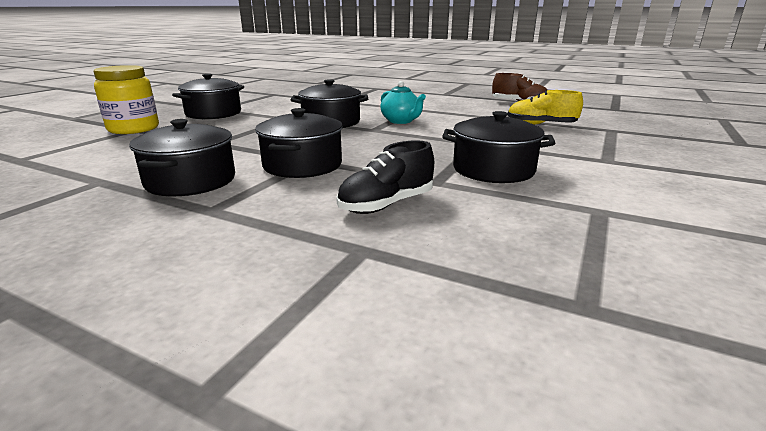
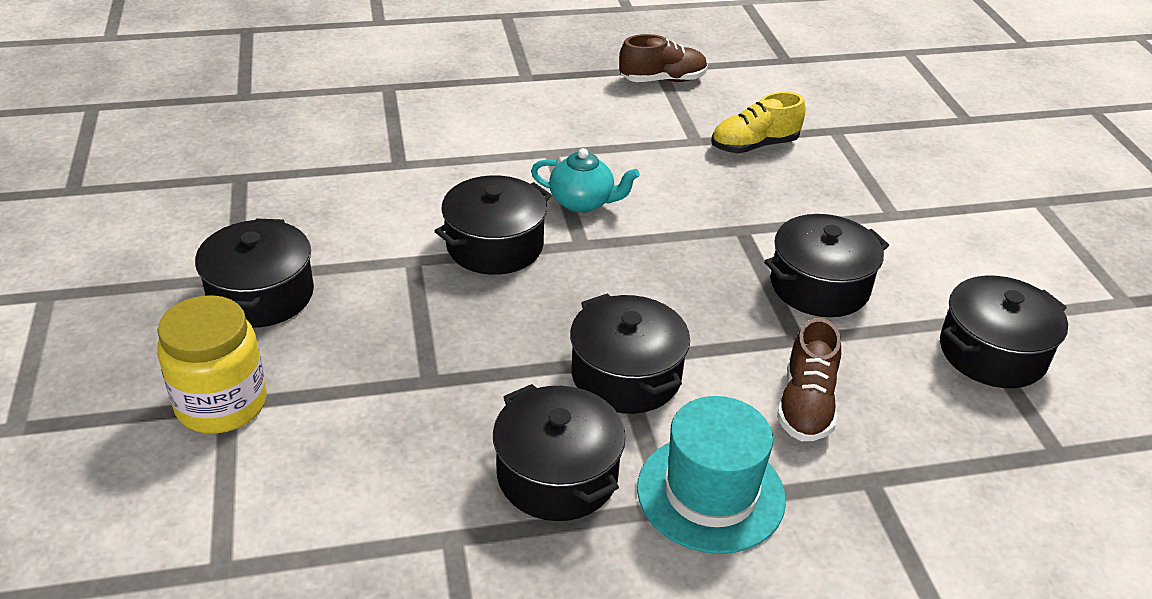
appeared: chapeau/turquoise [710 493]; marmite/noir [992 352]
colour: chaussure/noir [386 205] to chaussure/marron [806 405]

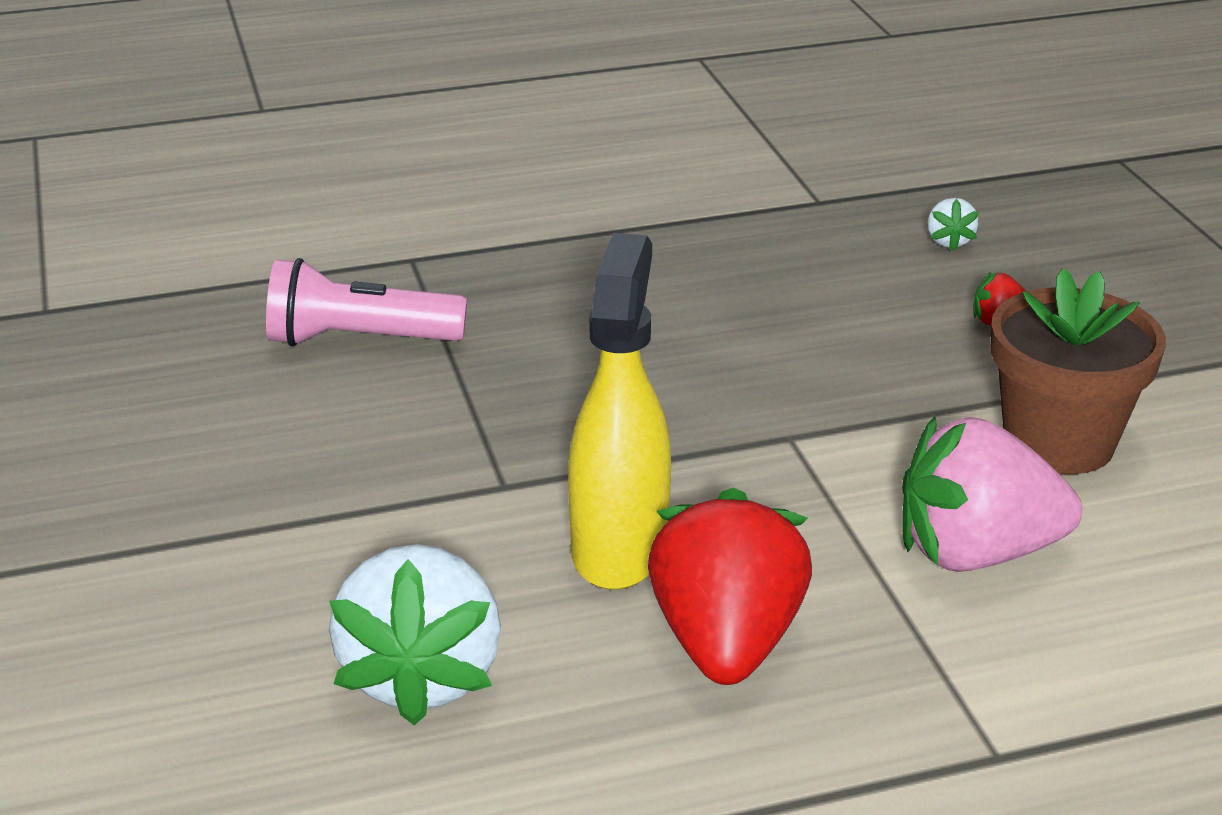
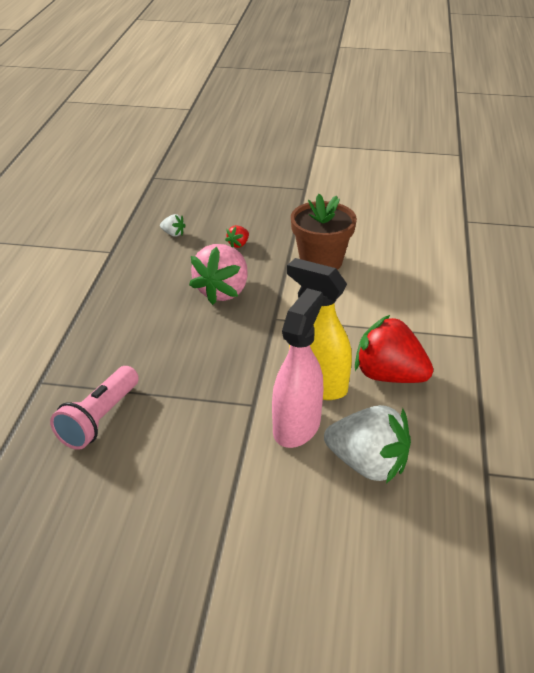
appeared: vaporisateur/rose [297 426]
relocated: fraise/rose [976 553] to [223 291]

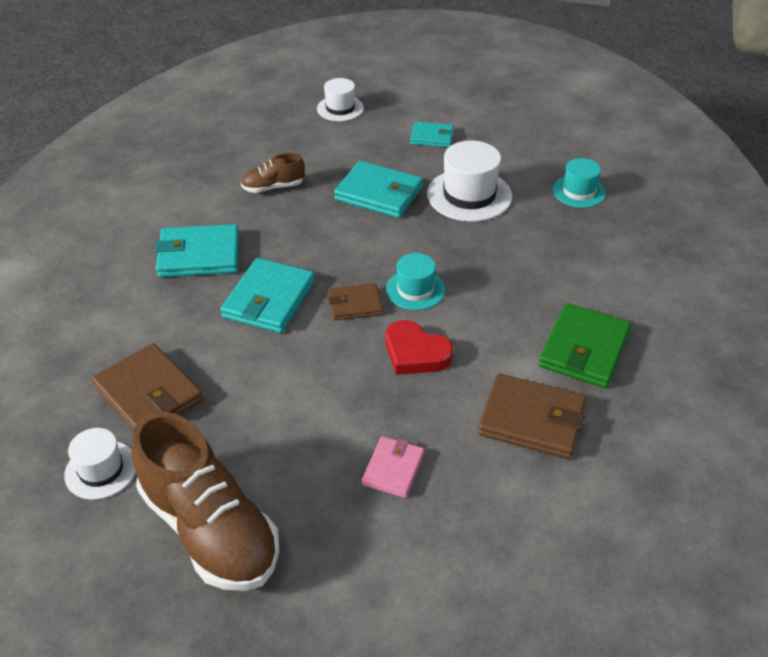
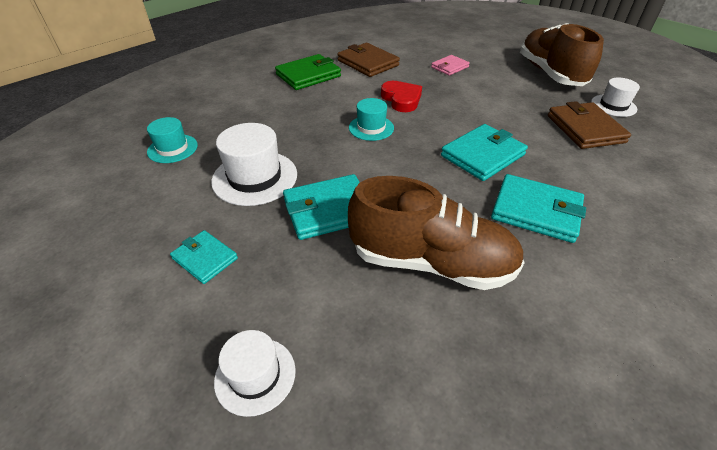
missing: portefeuille/marron [355 304]
spun: portefeuille/turquoise [379 193] = [328 210] 75 degrees counterclockwise
size: chaussure/marron [273 187] = [431 262] x2.10

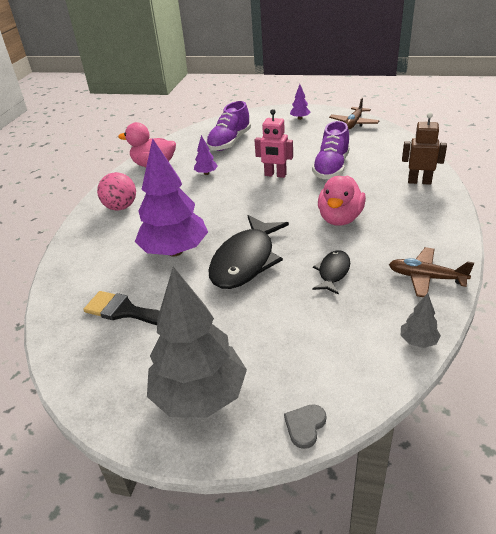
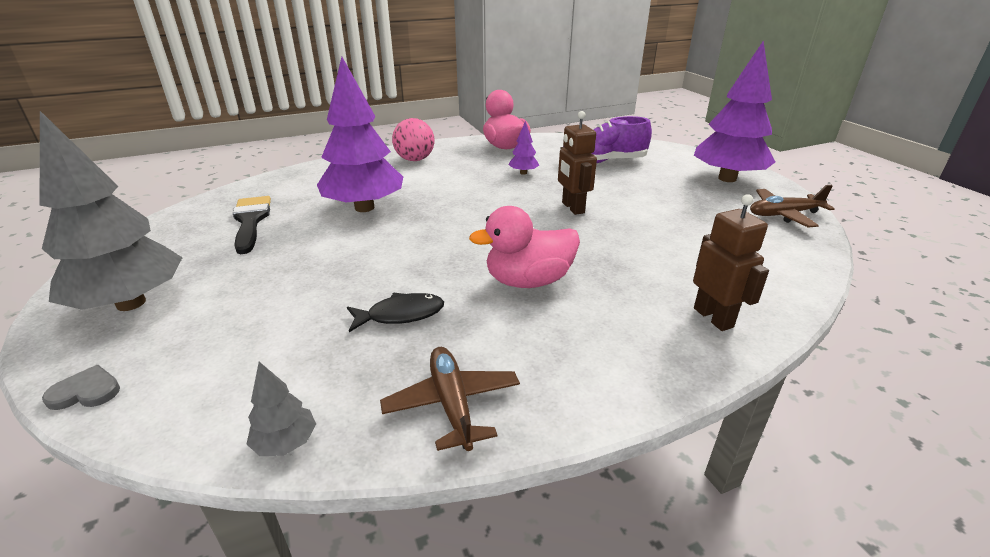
missing: poisson/noir [246 261]; chaussure/violet [331 168]
colour: robot/rose [275 175] to robot/marron [572 208]
size: arbre/violet [300 118] = [727 178] x2.38

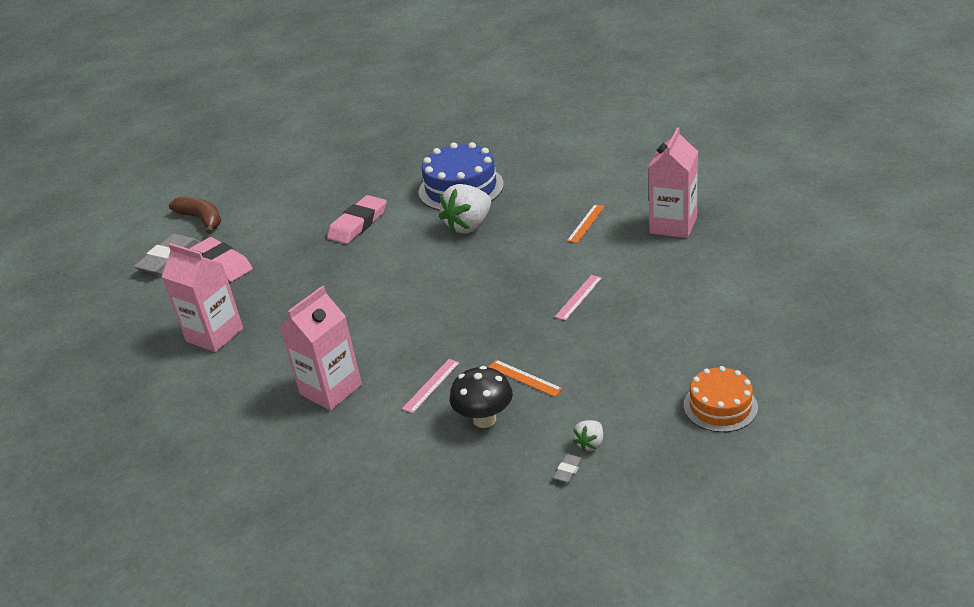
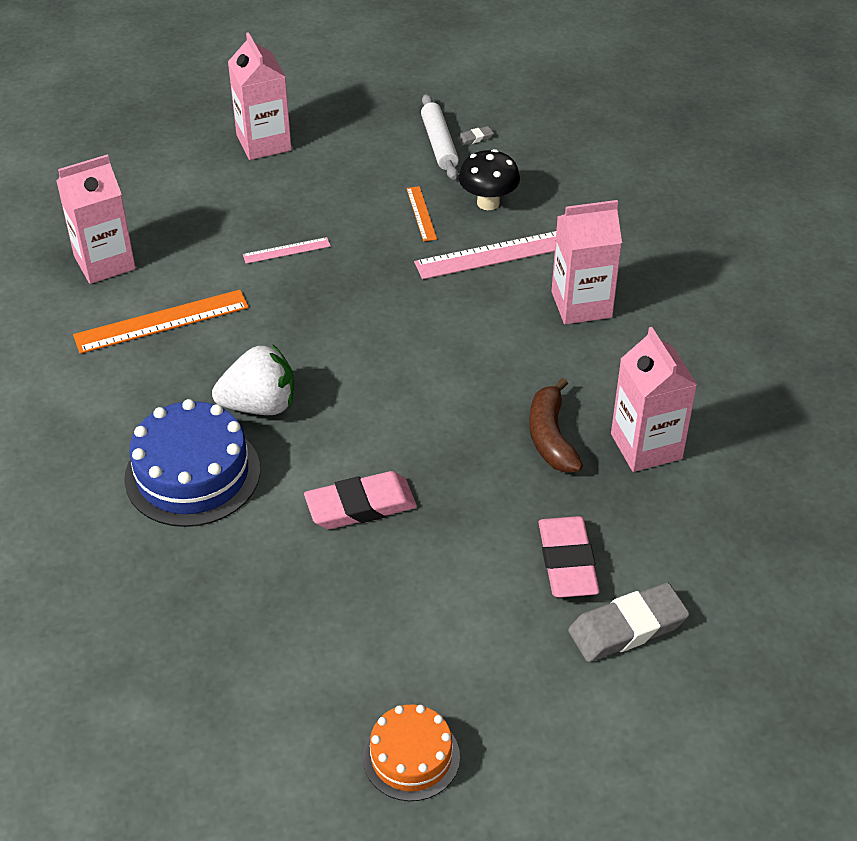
appeared: brique de lait/rose [264 143]
relocated: gâteau/orange [720 406] to [411 757]; banane/marron [201 219] to [550 437]
exchanged: fraise/blanc [590 443] to rouleau à pâtisserie/blanc [439 144]
size: règle/orange [586 223] = [162 322] x1.89; règle/rose [431 385] = [496 254] x1.89

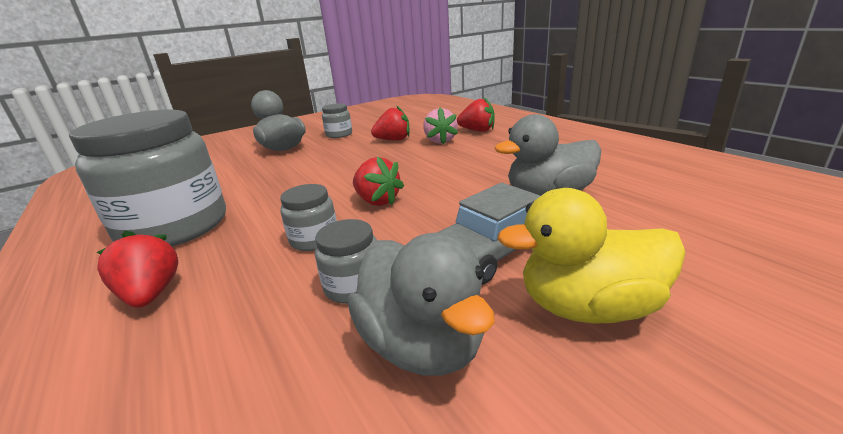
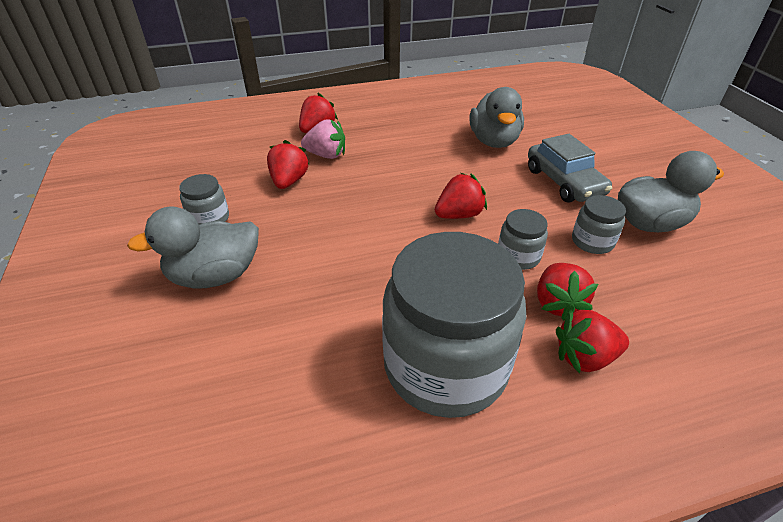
missing: canard/jaune [588 307]
appeared: fraise/rouge [557 303]

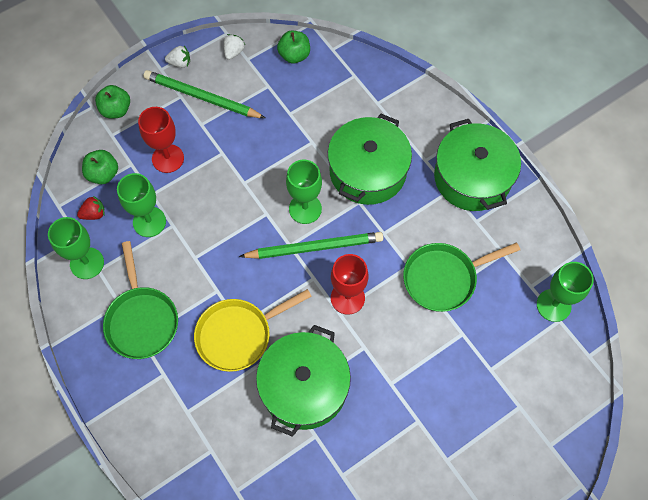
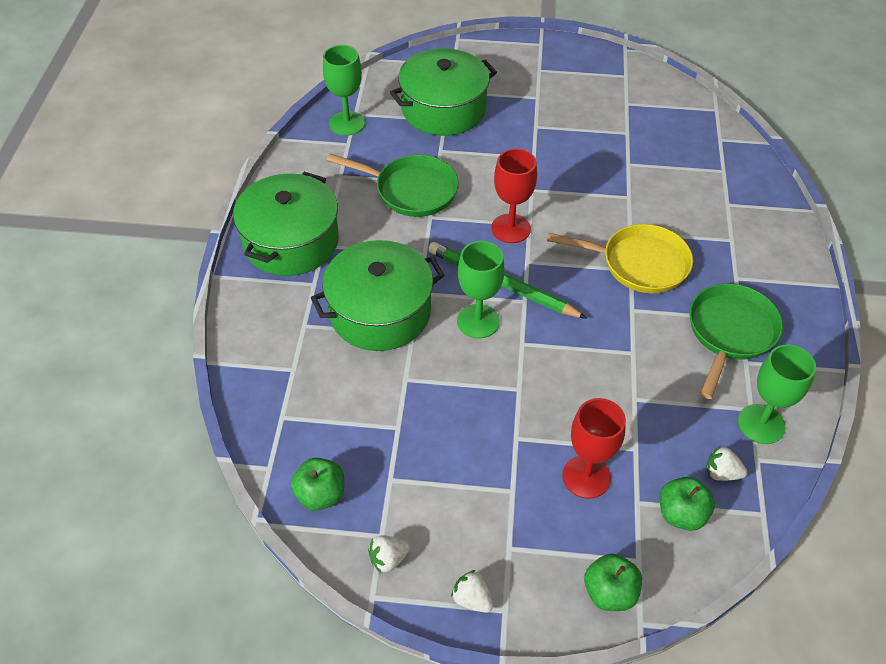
missing: verre à pied/vert [149 222]; crayon/vert [202 97]
relocated: marmite/vert [304 387] to [443 109]
colour: fraise/rouge [94 214] to fraise/blanc [721 473]

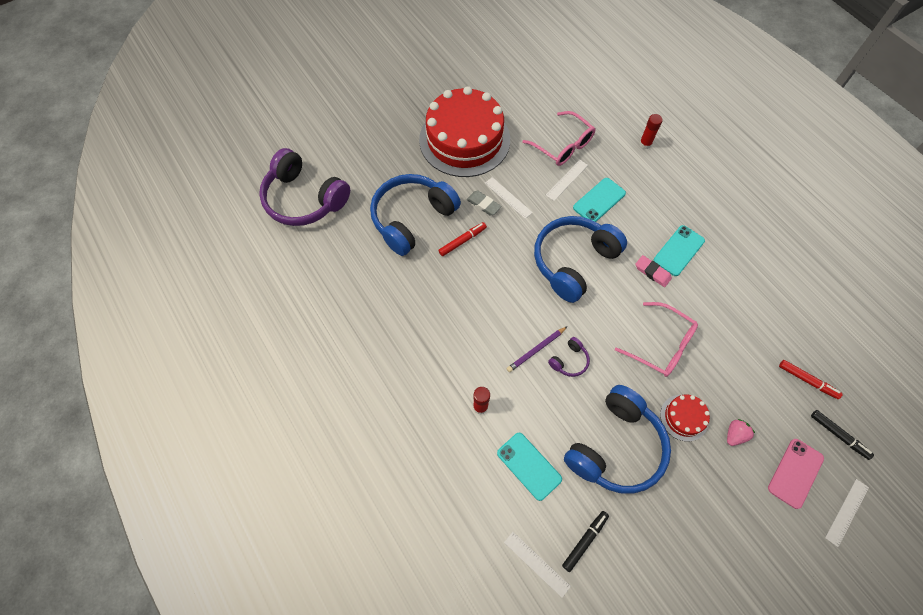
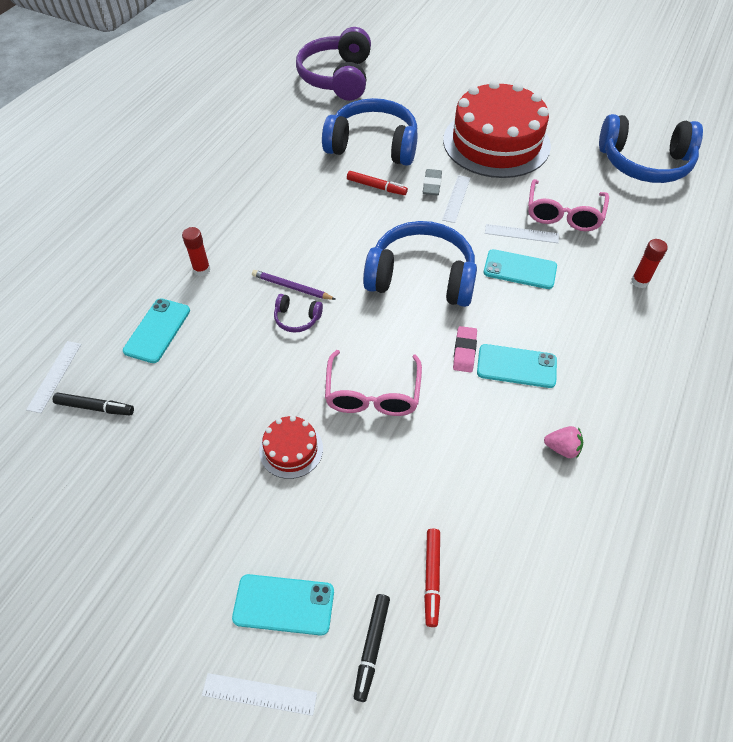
relocated: fraise/rose [735 435] to [562 448]; casque audio/bleu [616 447] to [644 163]
colour: téléphone/rose [795 473] to téléphone/turquoise [284 604]

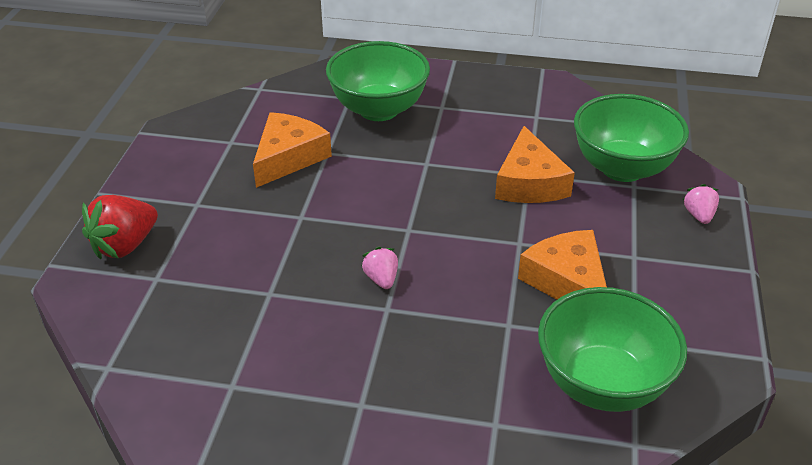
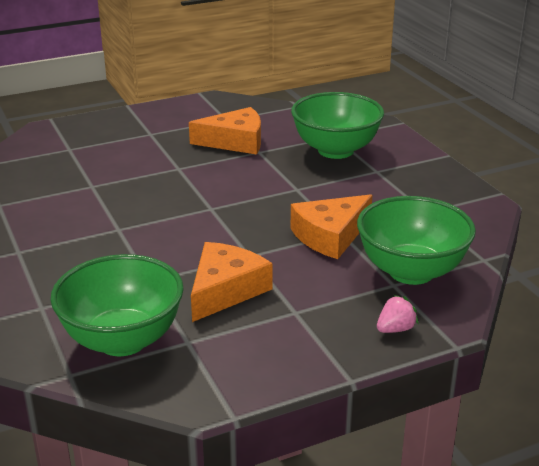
missing: fraise/rouge [125 245]; fraise/rose [381 279]

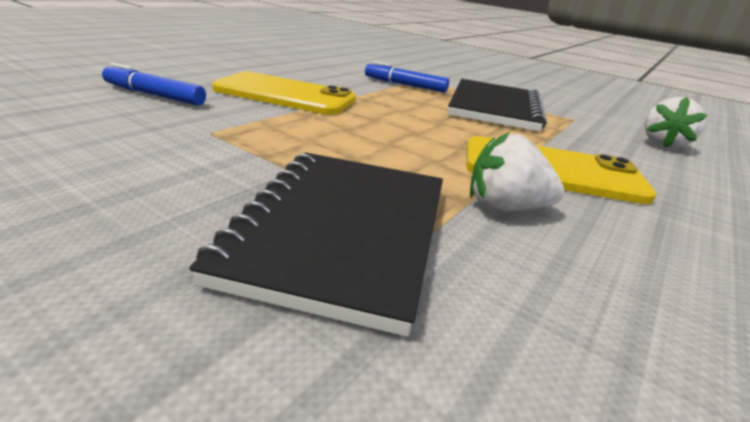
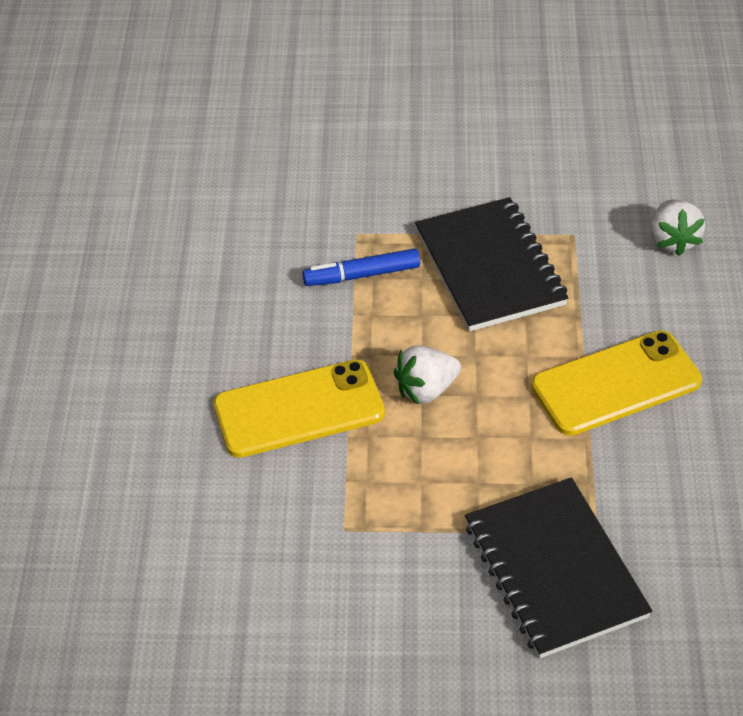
missing: feutre/bleu [154 95]
relocated: fraise/blanc [504 208] to [426 389]

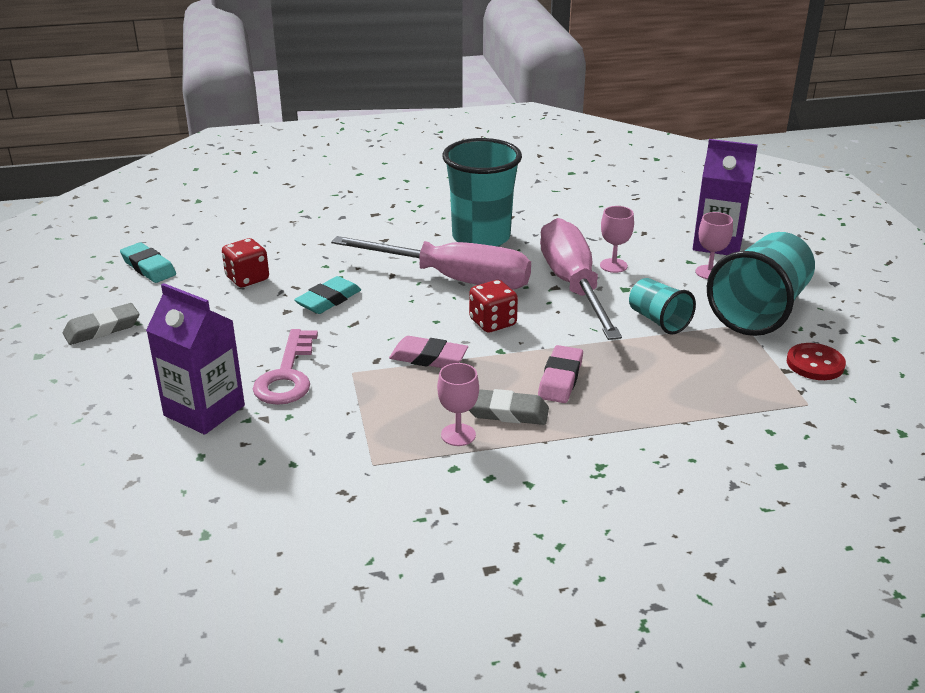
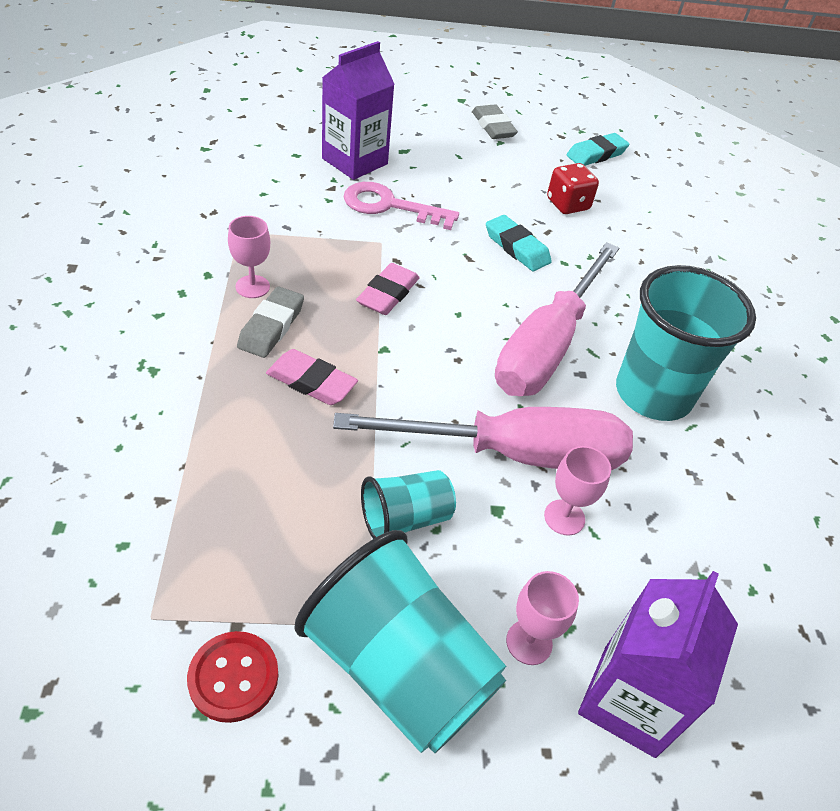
missing: dé/rouge [492 323]

